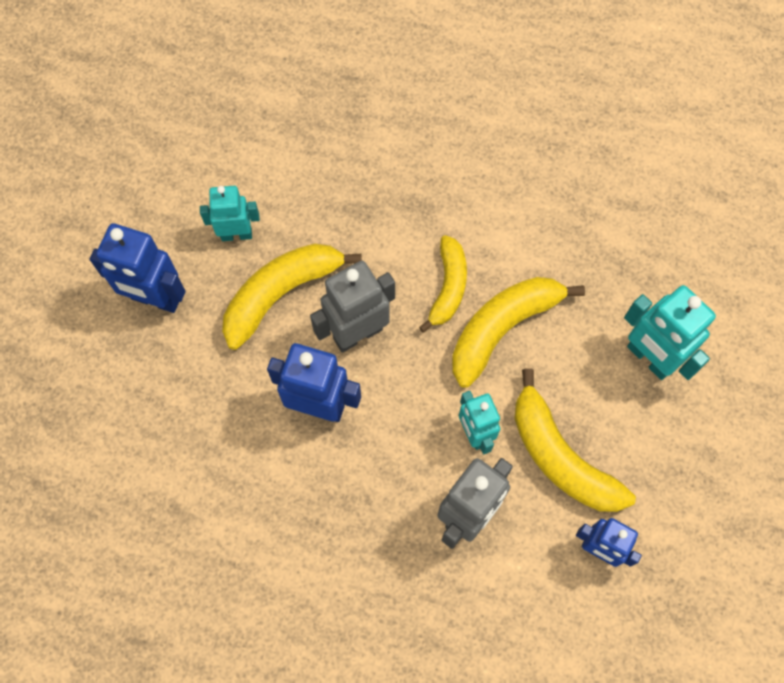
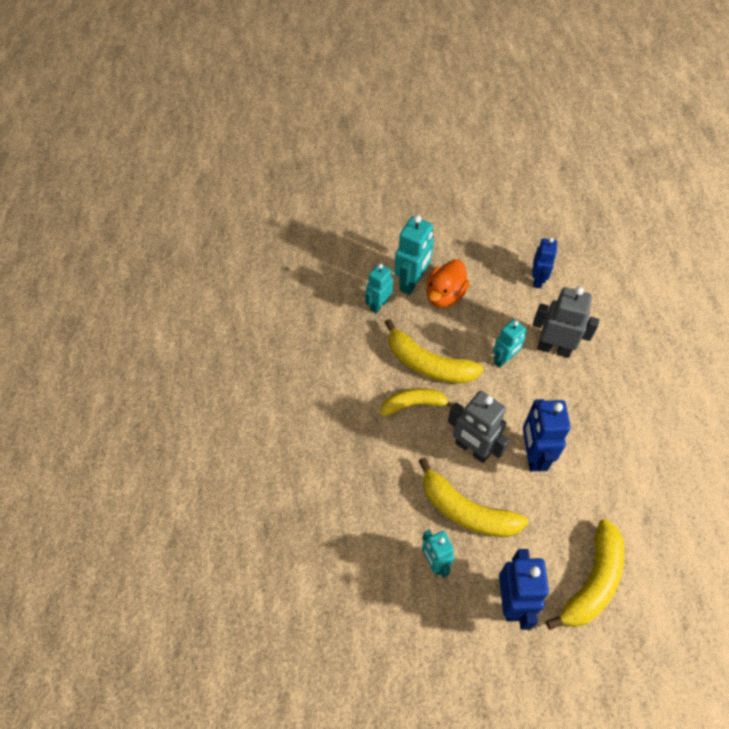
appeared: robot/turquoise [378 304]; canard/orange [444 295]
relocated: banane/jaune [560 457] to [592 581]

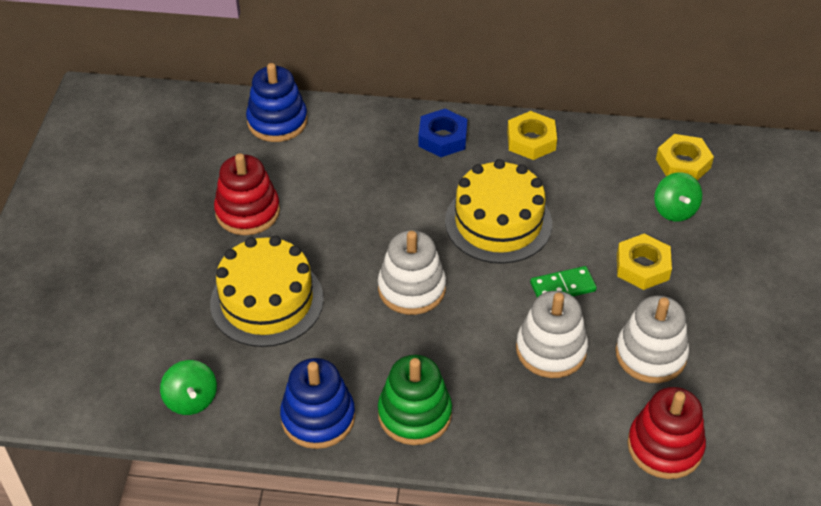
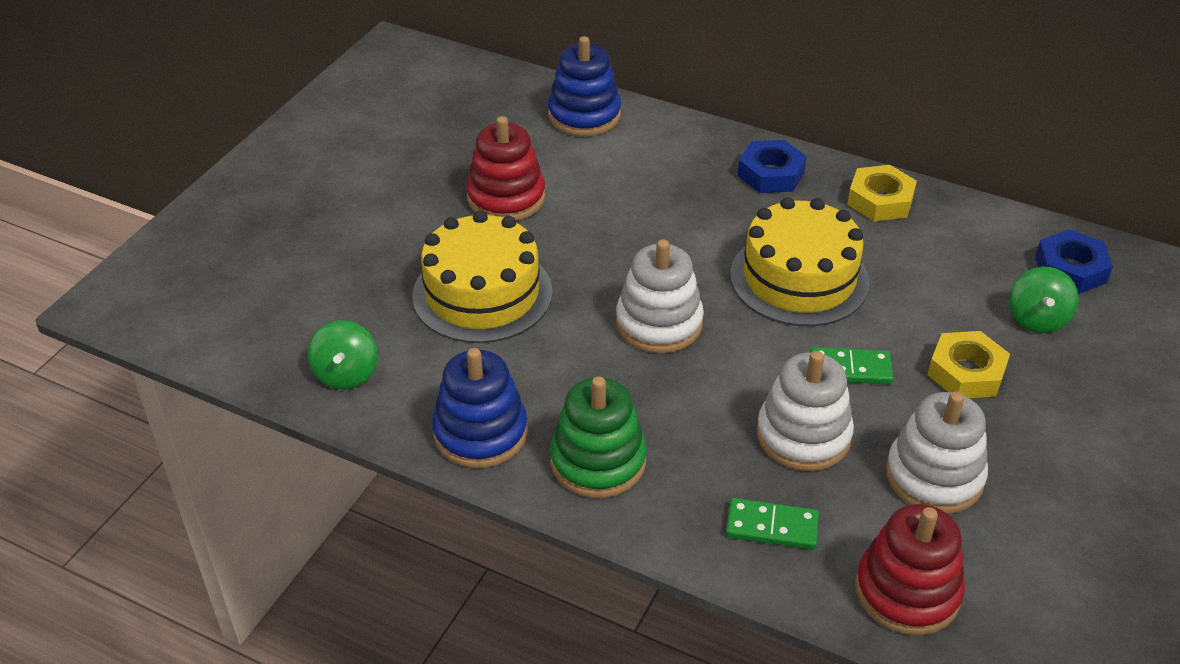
appeared: domino/vert [771 527]
colour: écrou/jaune [683 163] to écrou/bleu [1070 269]

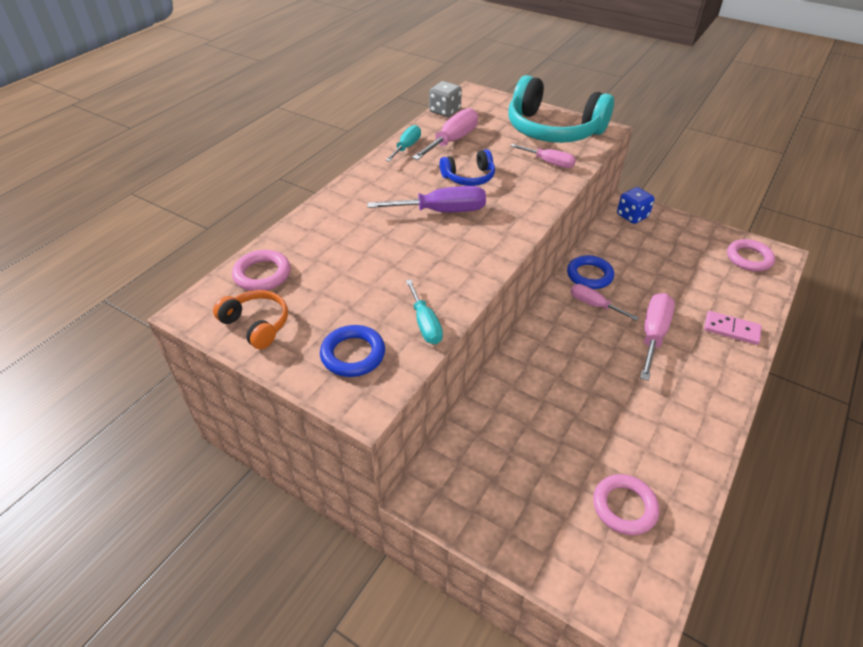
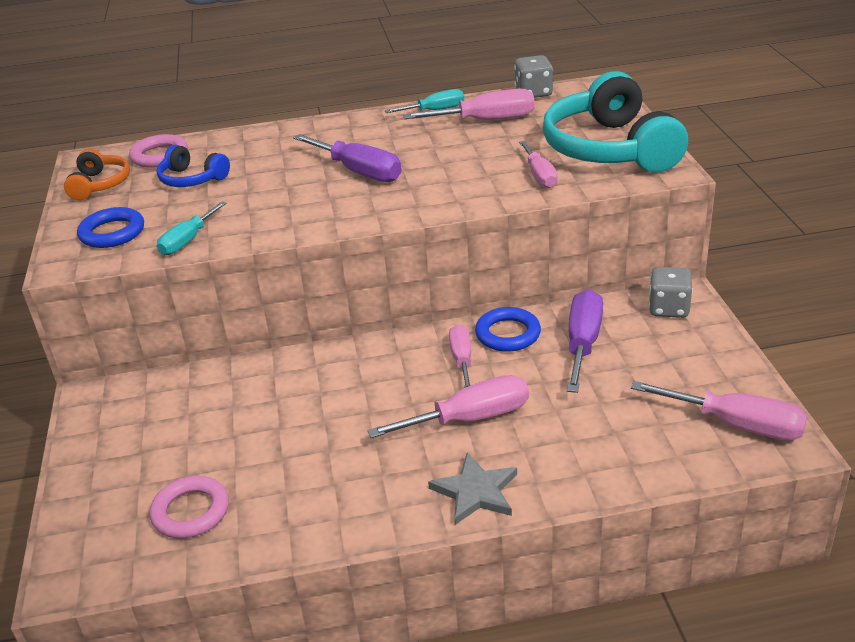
missing: domino/rose [731 329]
appeared: étoile/gris [475 492]; tournevis/violet [583 343]
relocated: casque audio/bleu [469 177] to [192 179]
exchanged: anneau/rose [749 258] to tournevis/rose [736 425]
colour: dé/bleu [632 216] to dé/gris [668 308]

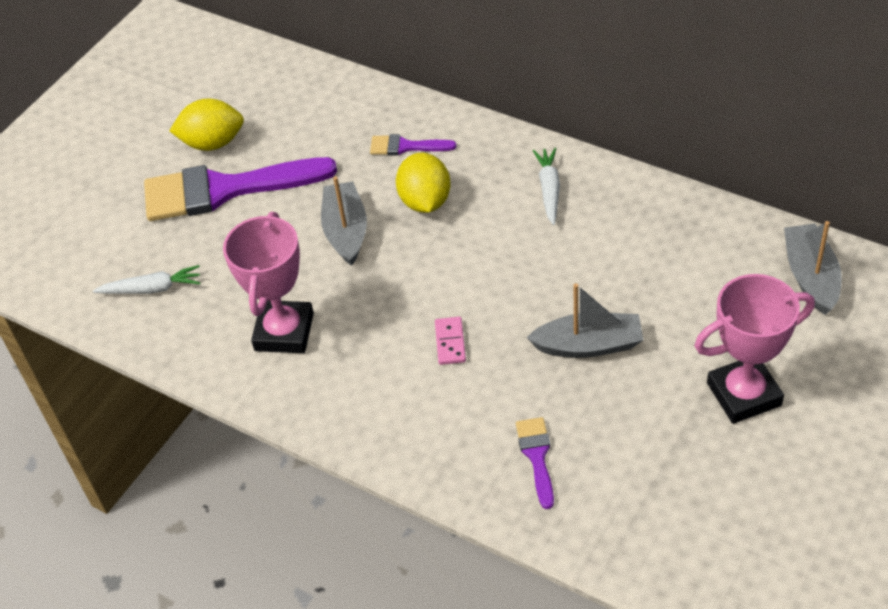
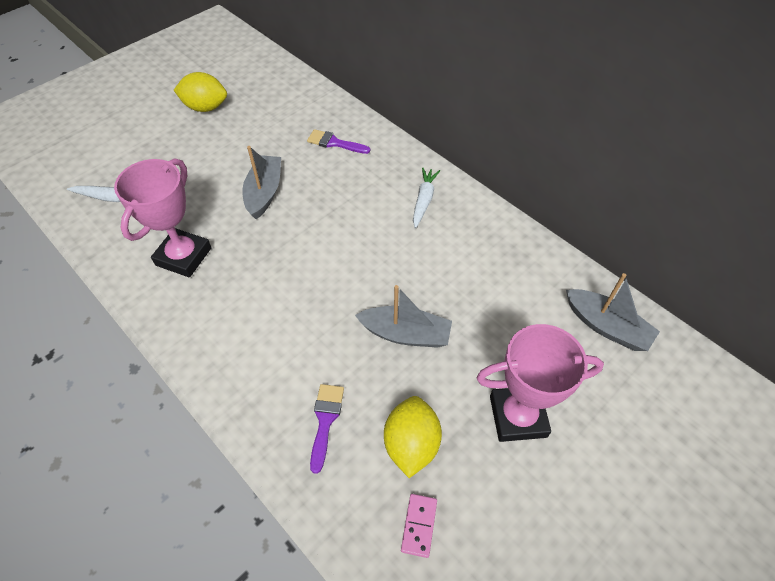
missing: pinceau/violet [225 189]
relocated: citron/jaune [425 201] to [411 444]; domino/rose [450 342] to [419 525]
spun: bateau/gris [810 276] = [606 326] 120 degrees clockwise

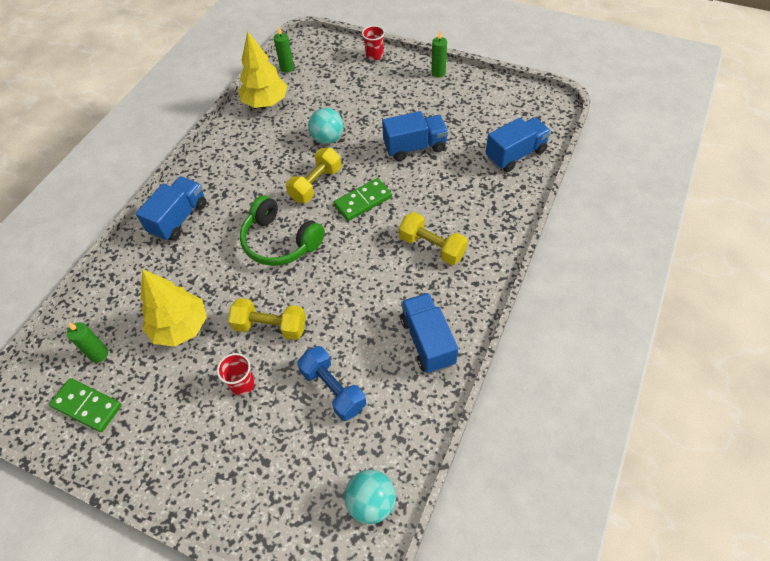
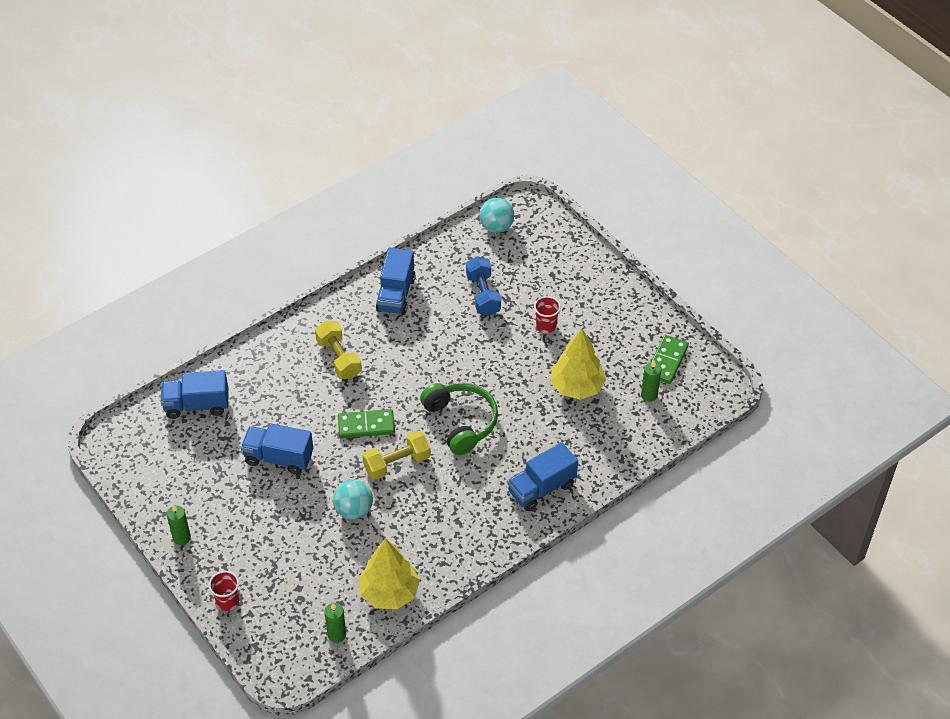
missing: haltère/jaune [270 326]
spun: domino/vert [87 406] = [667 361] 60 degrees clockwise

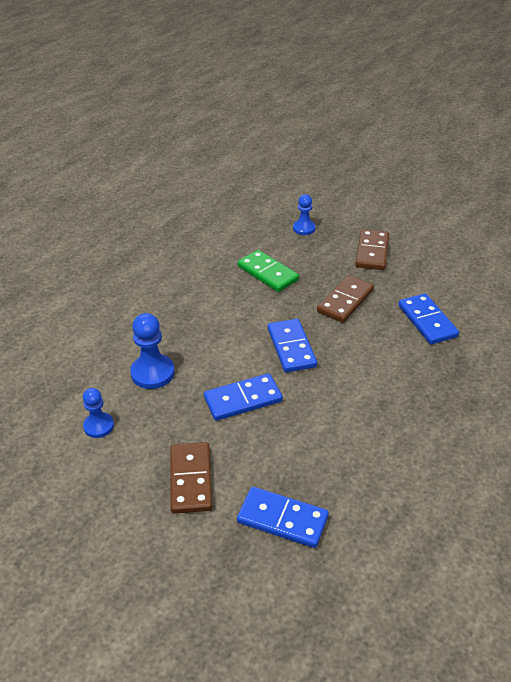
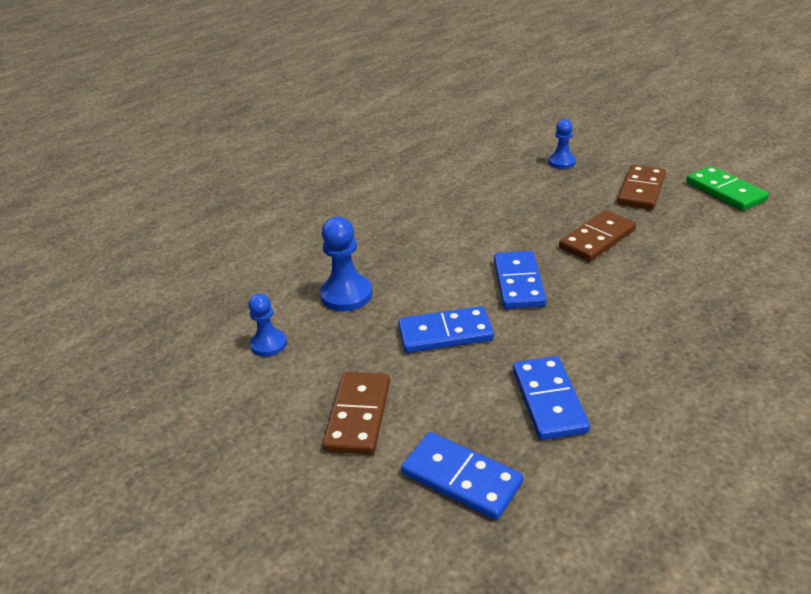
relocated: domino/bleu [427 321] to [548 400]; domino/vert [267 273] to [725 191]

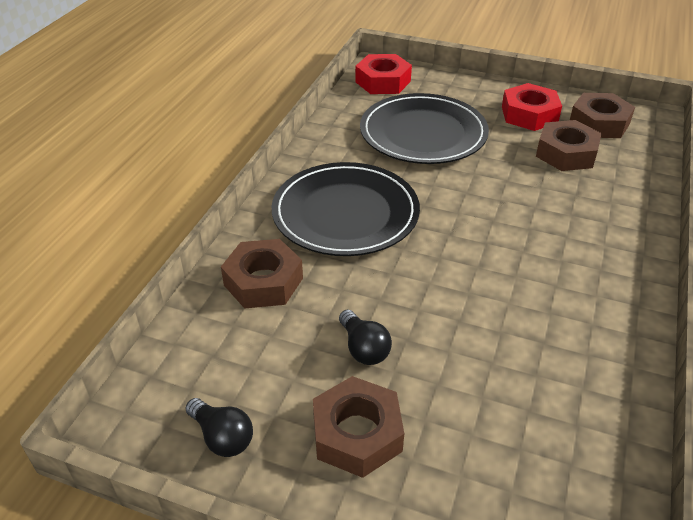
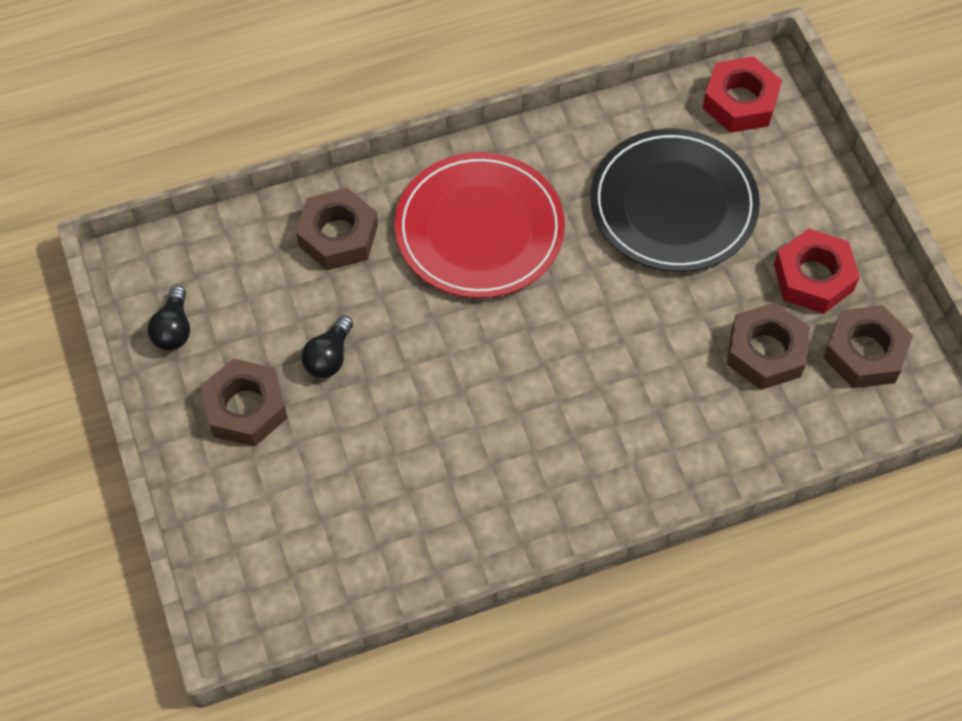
colour: assiette/noir [345 213] to assiette/rouge [479 229]

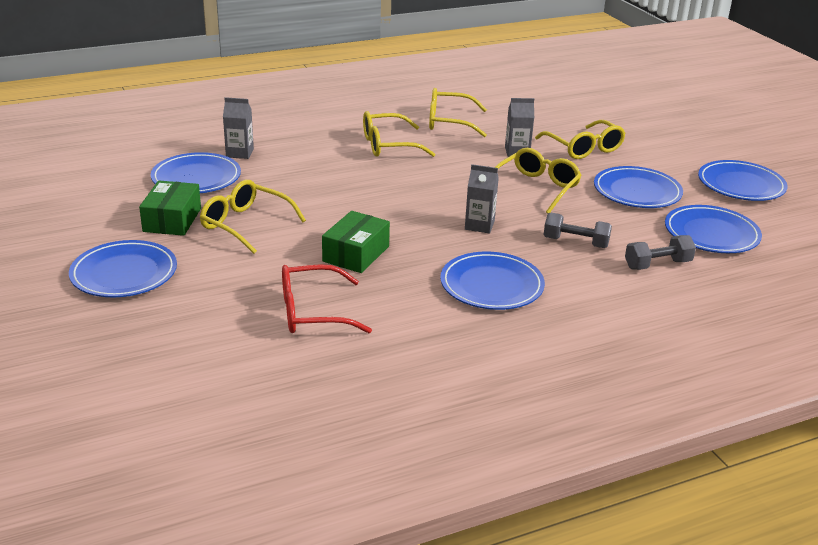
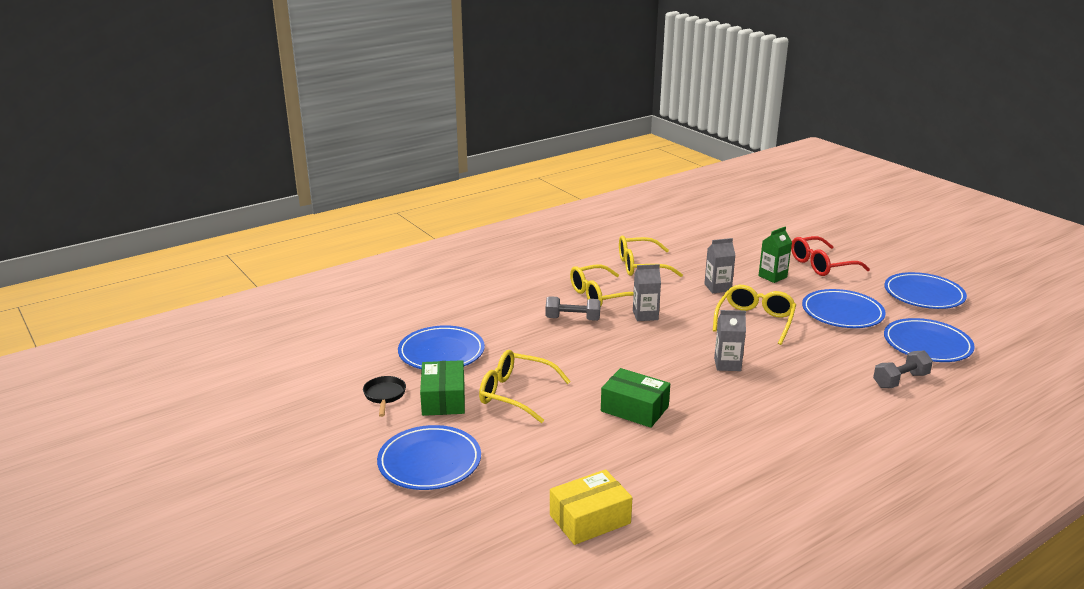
missing: assiette/bleu [491 285]
appeared: poêle/noir [384 396]; boîte/jaune [590 519]
relocated: haltère/gris [575 242] to [572 319]; brique de lait/gris [239 153] to [645 315]; lunettes/rouge [313 312] to [822 265]
exchanged: lunettes/jaune [583 148] to brique de lait/vert [772 276]
spun: boîte/vert [356 254] = [634 409] 75 degrees counterclockwise

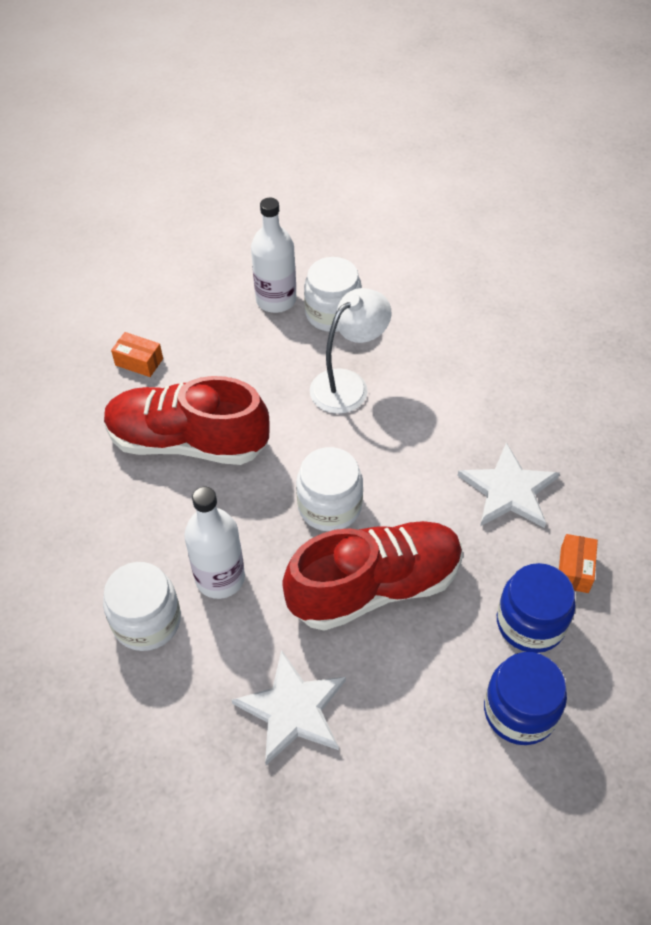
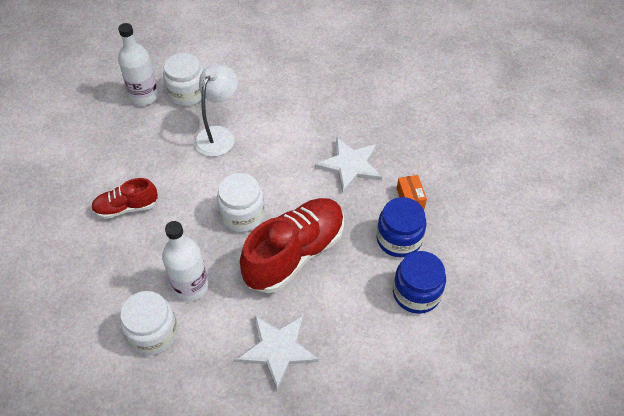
missing: boîte/orange [139 362]
size: chaussure/rouge [188 442] = [126 208] x0.54

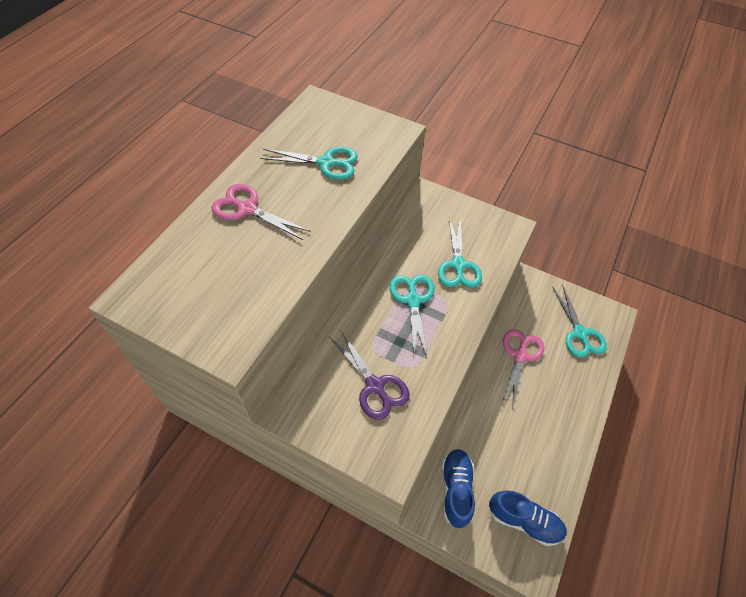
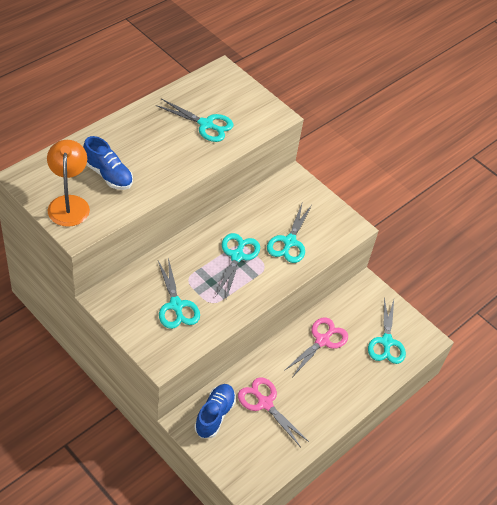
appeared: lampe/orange [69 203]
relocated: chaussure/bleu [524 521] to [108 175]; ciseaux/rose [247 209] to [265 403]
colour: ciseaux/violet [375 386] to ciseaux/turquoise [176 305]

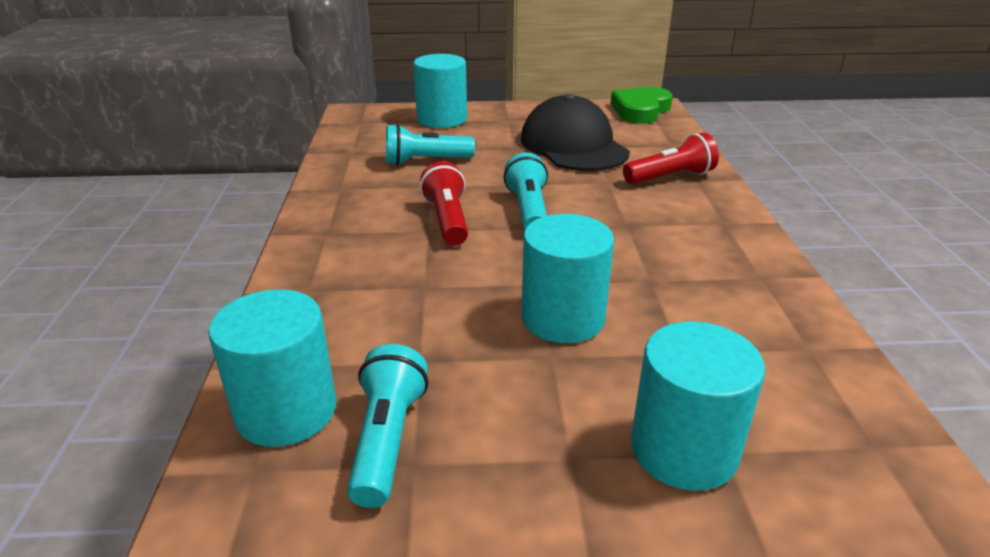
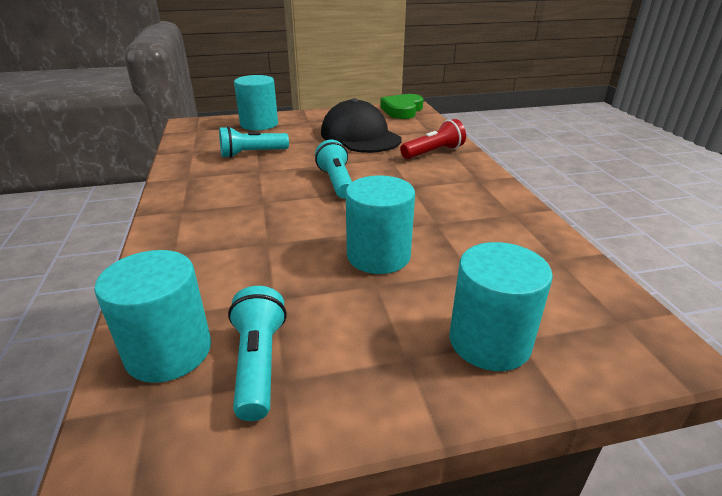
missing: lampe de poche/rouge [447 220]

